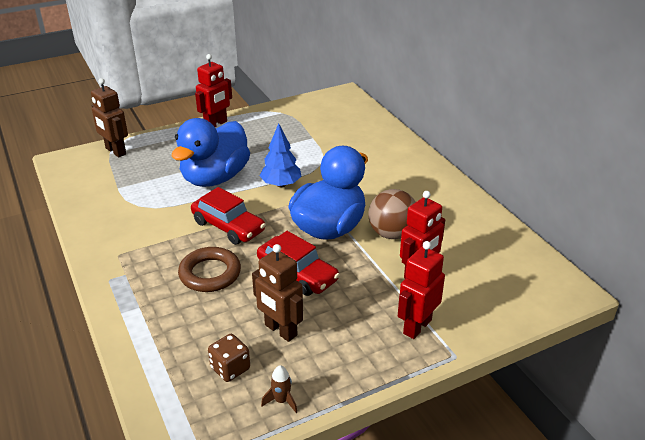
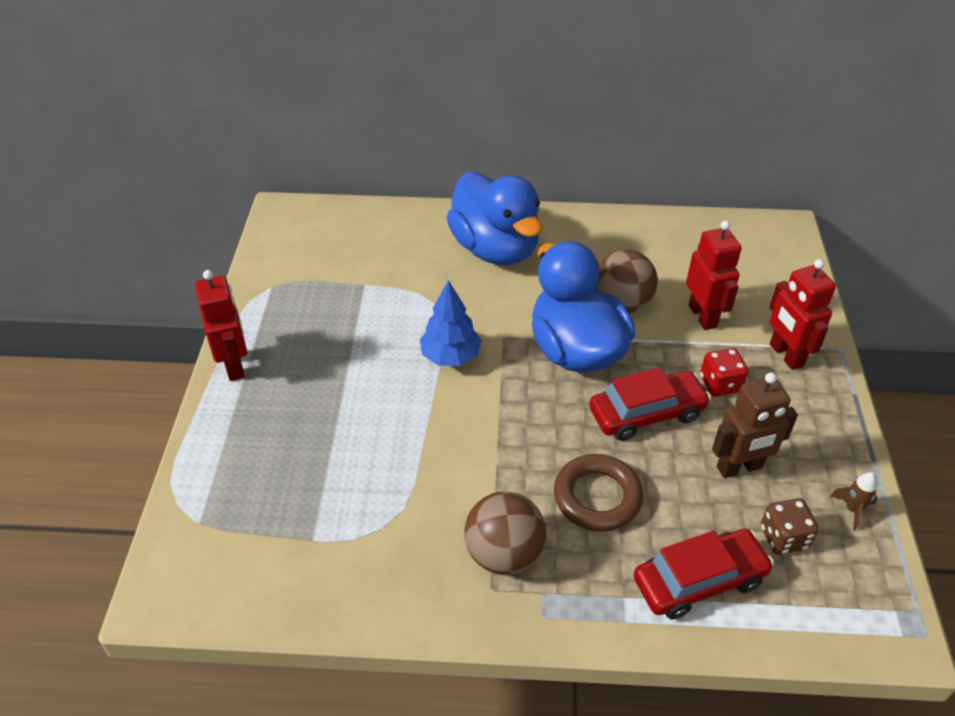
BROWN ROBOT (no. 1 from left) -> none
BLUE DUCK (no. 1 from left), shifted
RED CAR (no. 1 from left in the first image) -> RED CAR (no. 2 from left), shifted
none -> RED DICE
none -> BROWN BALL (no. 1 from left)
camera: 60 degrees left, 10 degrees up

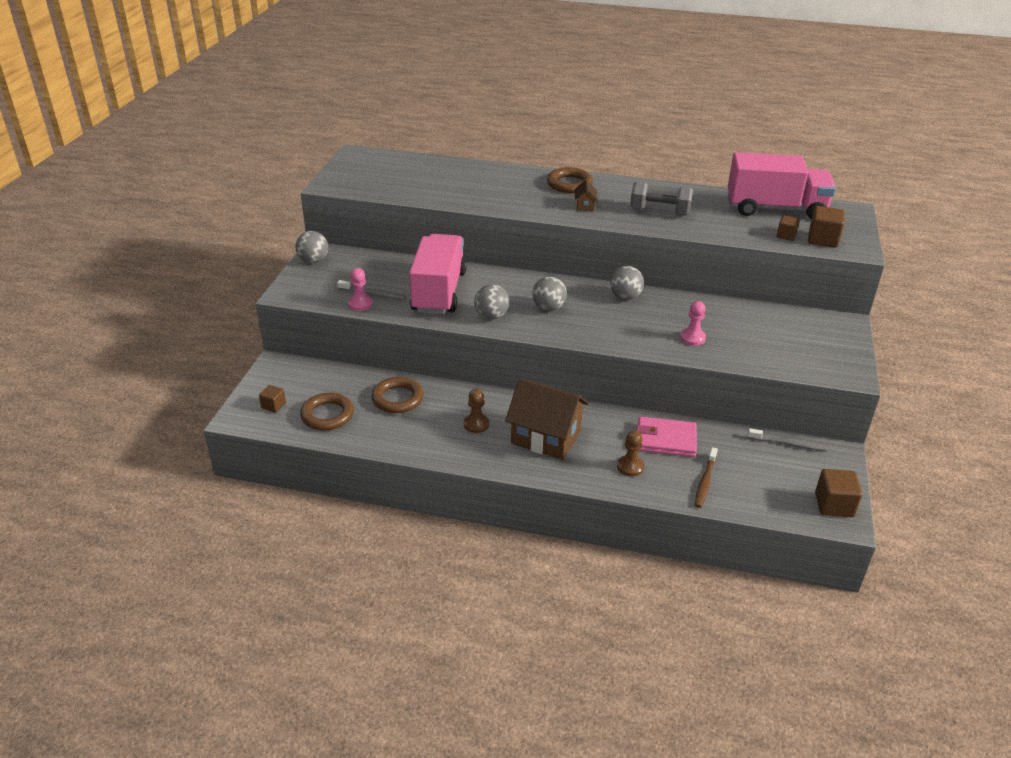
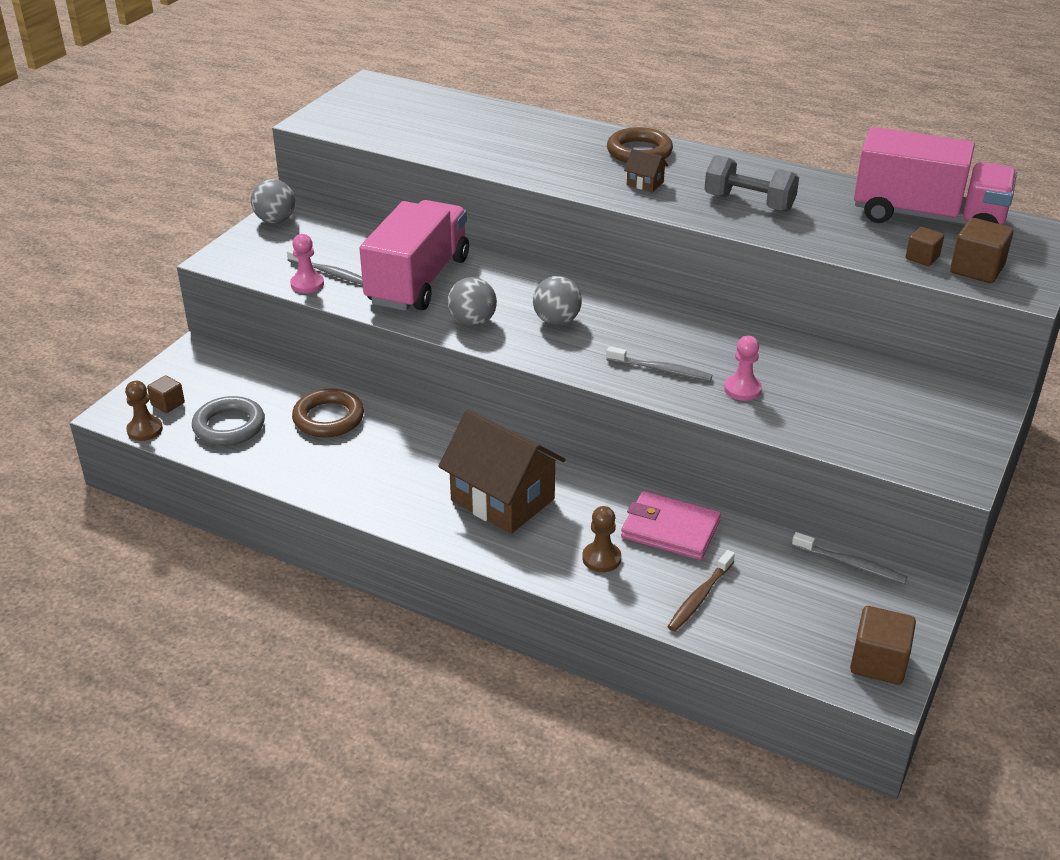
BROWN HOUSE (no. 2 from left), 75 degrees counterclockwise
GREY BALL (no. 4 from left) -> none
BROWN PAWN (no. 1 from left), shifted
BROWN RING (no. 1 from left) -> GREY RING
none -> GREY TOOTHBRUSH (no. 2 from left)
camera: 15 degrees right, 0 degrees up

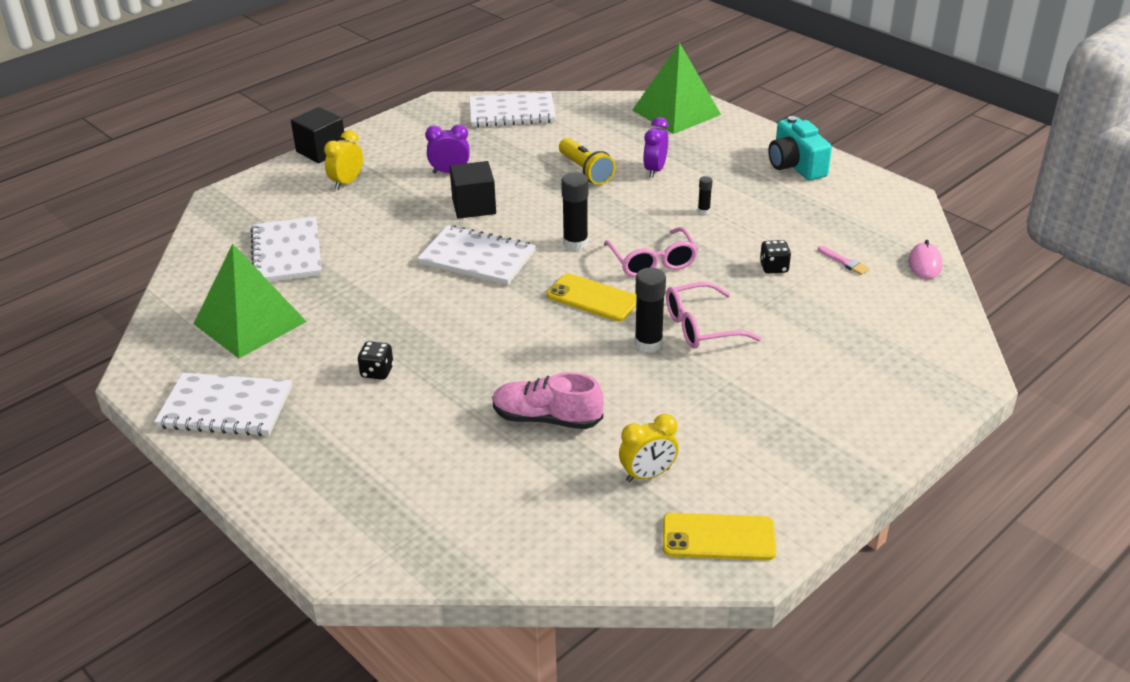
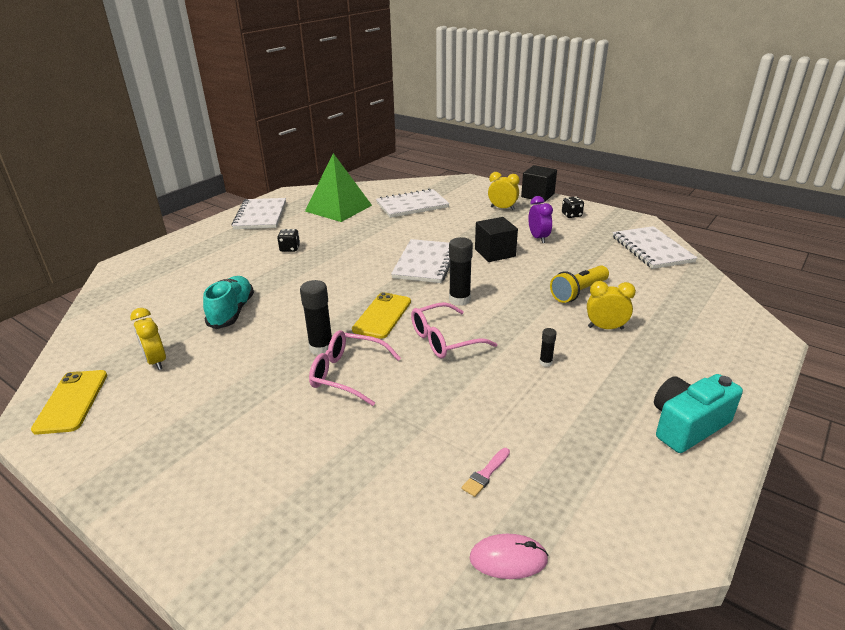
GREEN PYRAMID (no. 2 from left) -> none
PURPLE CLOCK (no. 2 from left) -> YELLOW CLOCK (no. 3 from left)
BLACK DICE (no. 2 from left), shifted
PINK GLASSES (no. 2 from left in the first image) -> PINK GLASSES (no. 1 from left), 45 degrees counterclockwise
PINK SHOE -> TURQUOISE SHOE
camera: 80 degrees right, 5 degrees down

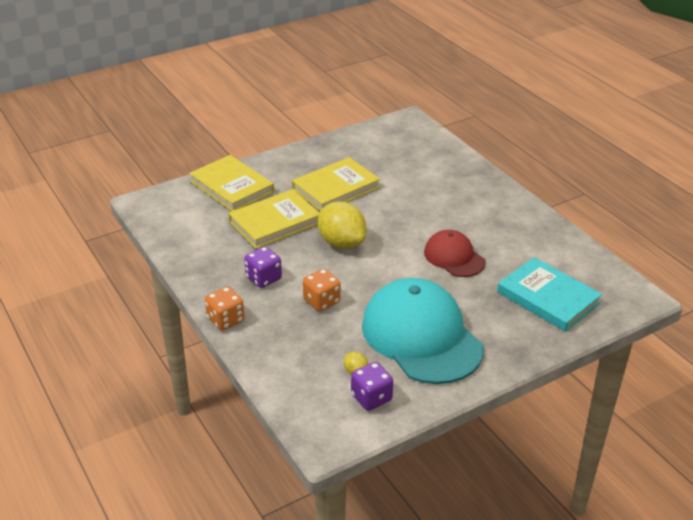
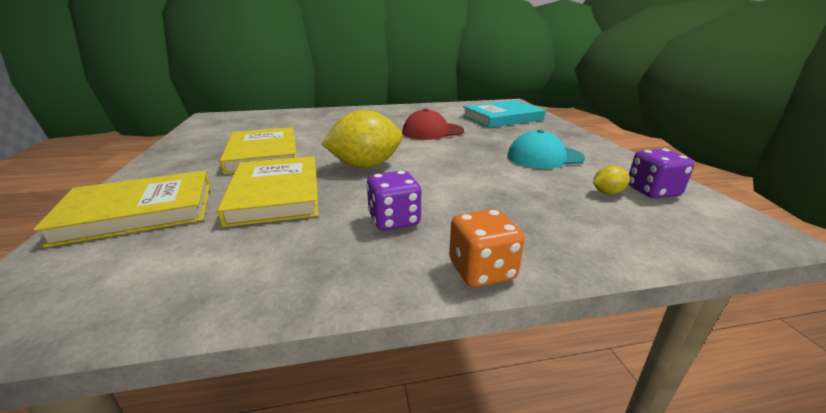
ORANGE DICE (no. 2 from left) -> none
TURQUOISE CAP, x0.54
camera: 70 degrees left, 10 degrees down

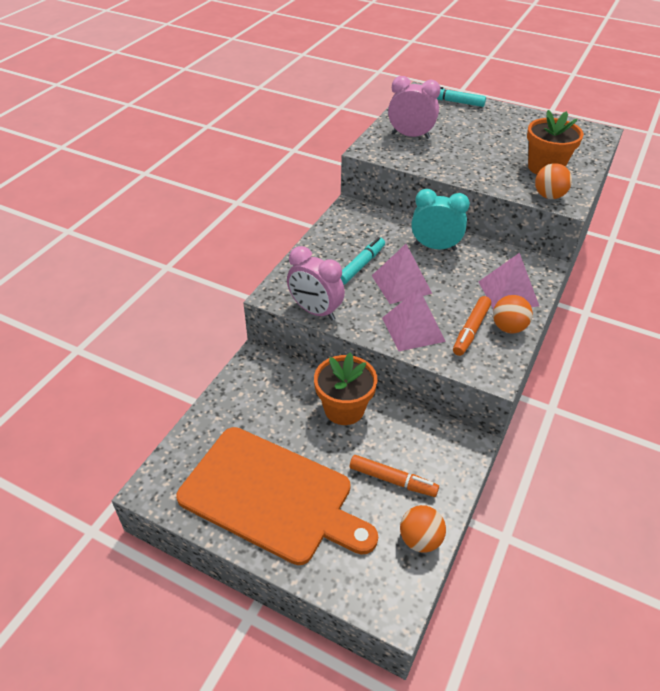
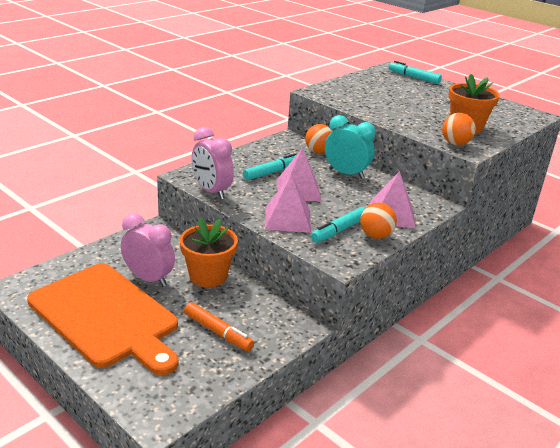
PINK CLOCK (no. 2 from left in the first image) -> PINK CLOCK (no. 1 from left), shifted
ORANGE MARKER (no. 2 from left) -> TURQUOISE MARKER (no. 2 from left)
ORANGE BALL (no. 1 from left), shifted
camera: 15 degrees right, 15 degrees down

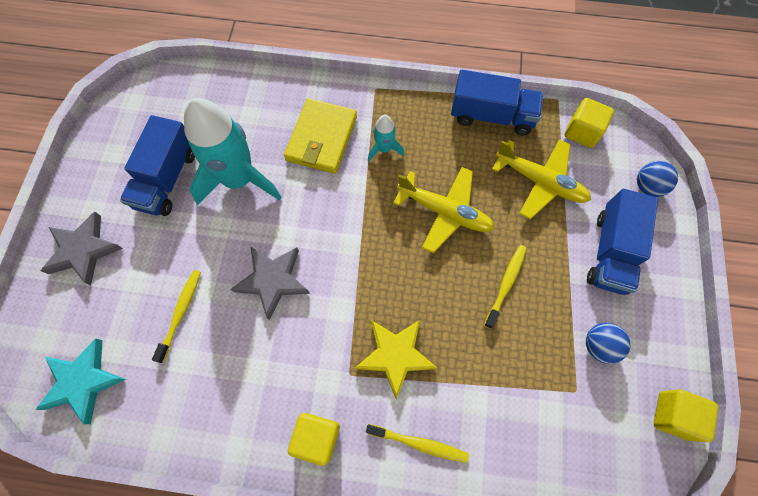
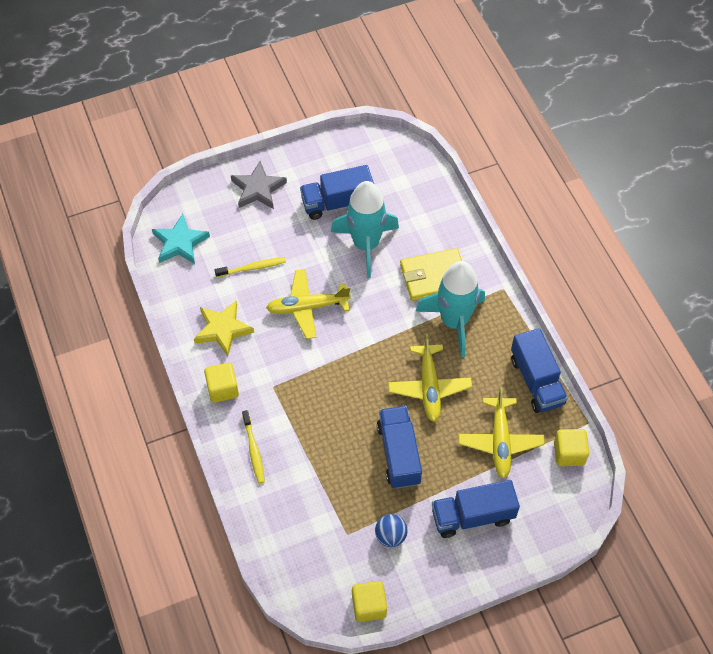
TURQUOISE ROCKET (no. 2 from left), x2.21
BLUE BALL (no. 2 from left) -> none
YELLOW TOOTHBRUSH (no. 3 from left) -> BLUE TRUCK (no. 2 from left)
GREY STAR (no. 2 from left) -> YELLOW PLANE (no. 1 from left)
YELLOW STAR, shifted
camera: 60 degrees right, 10 degrees down

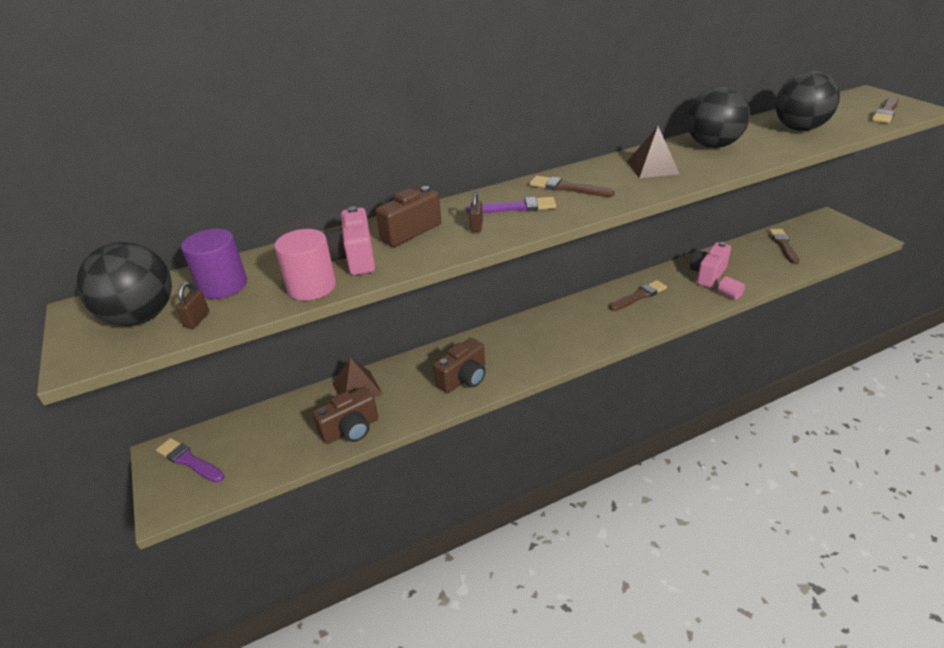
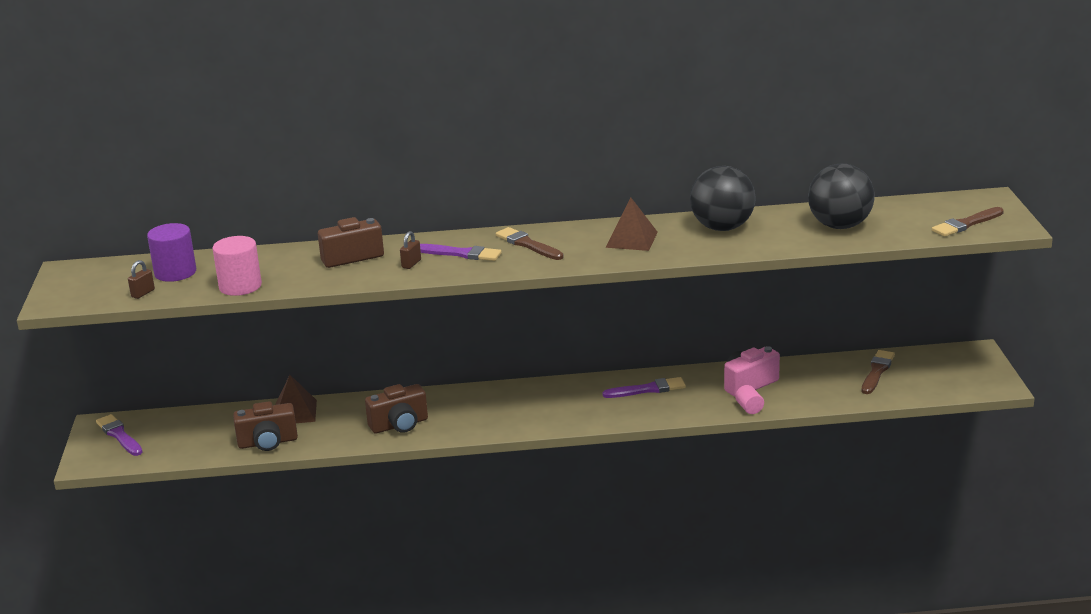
PINK CAMERA (no. 1 from left) -> none
BLACK BALL (no. 1 from left) -> none
BROWN BRUSH (no. 2 from left) -> PURPLE BRUSH (no. 3 from left)
camera: 20 degrees right, 10 degrees down

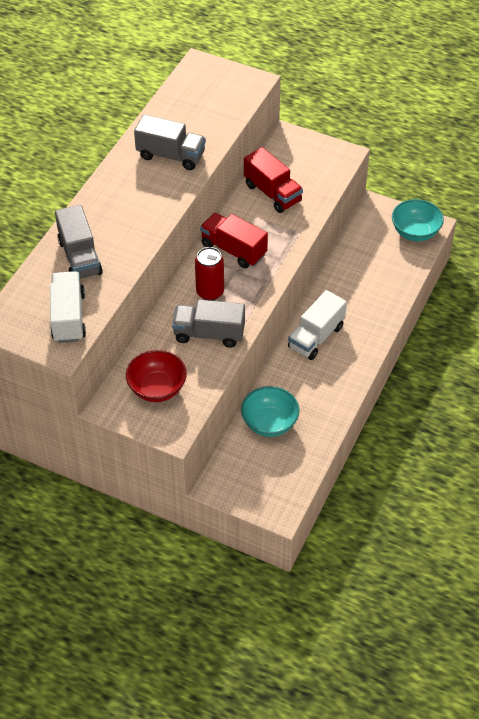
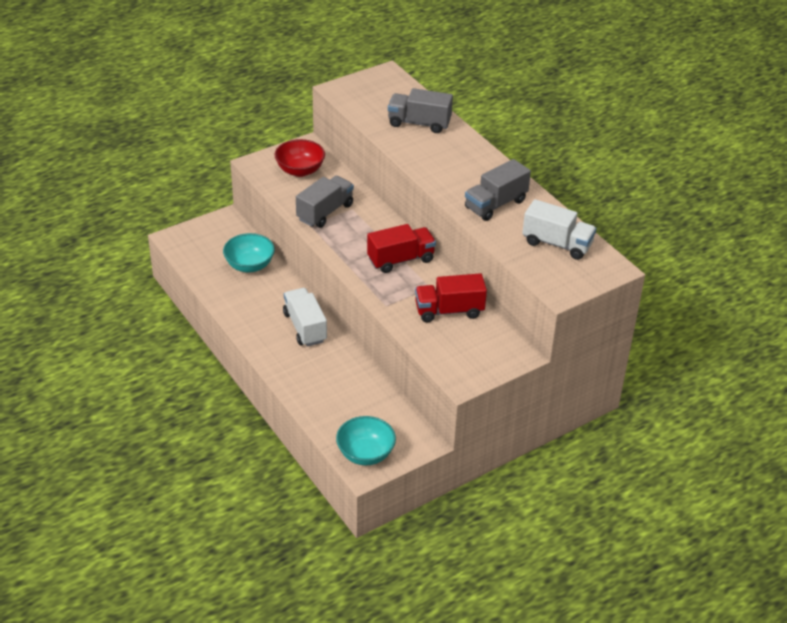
RED CAN -> none
WHITE TRUCK (no. 1 from left in the first image) -> WHITE TRUCK (no. 2 from left), shifted
camera: 120 degrees right, 10 degrees down

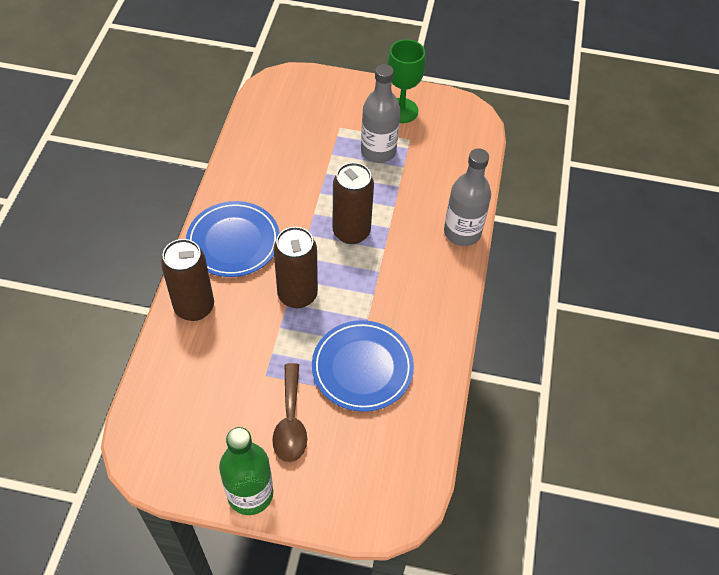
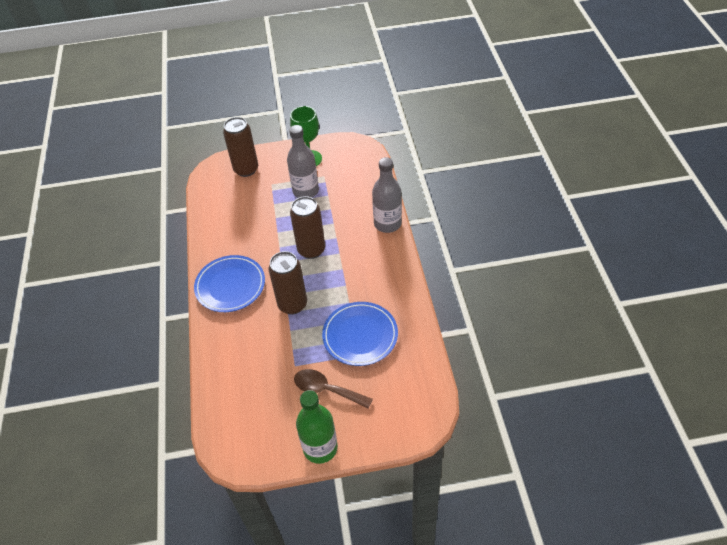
BROWN CAN (no. 1 from left), shifted
BROWN SPOON, 135 degrees clockwise
camera: 15 degrees left, 5 degrees down

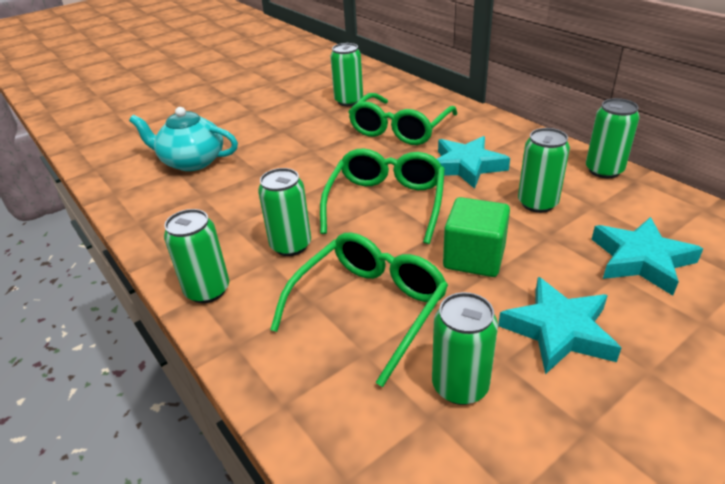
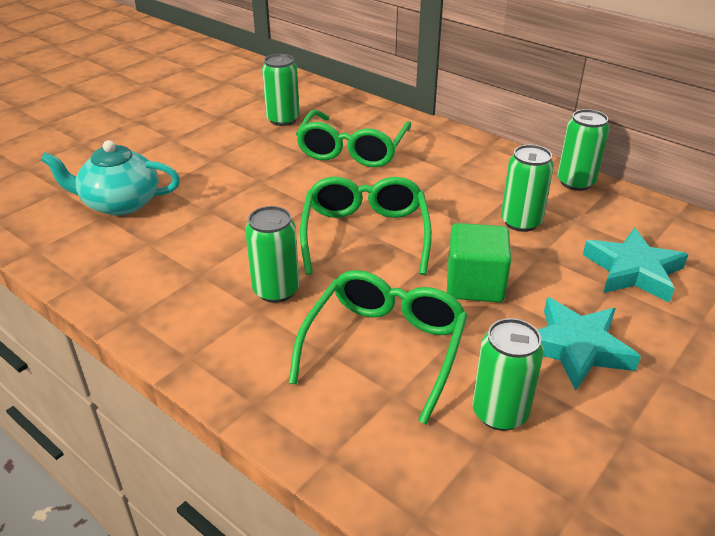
TURQUOISE STAR (no. 1 from left) -> none
GREEN CAN (no. 1 from left) -> none
camera: 15 degrees left, 0 degrees up

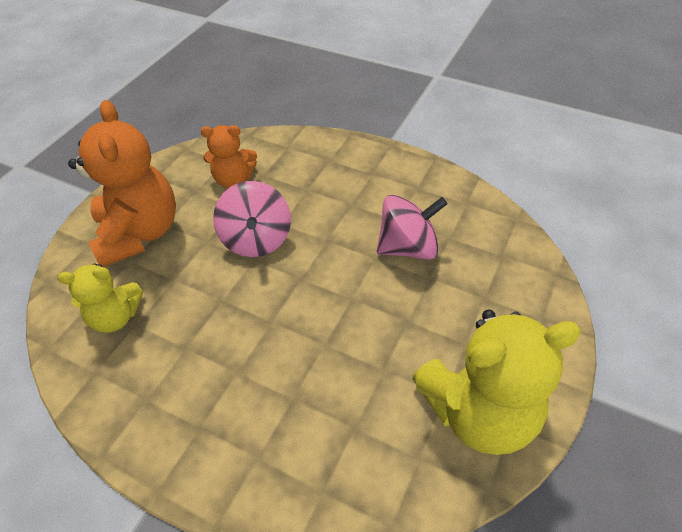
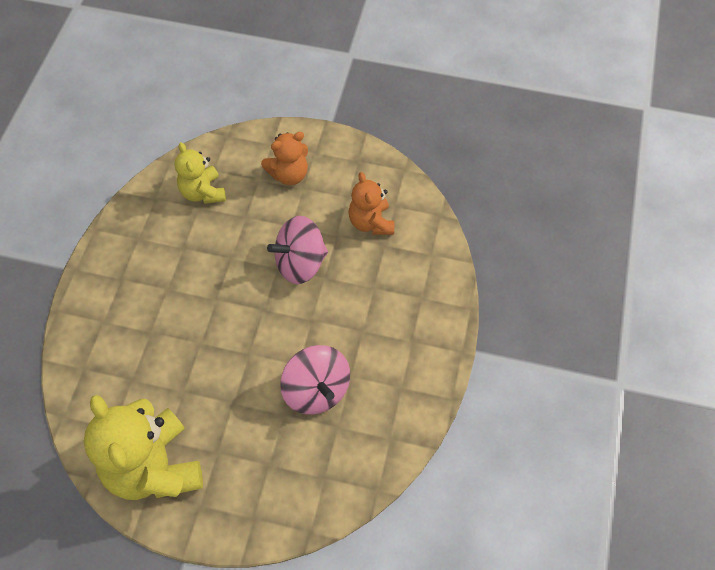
ORANGE TEDDY BEAR (no. 1 from left), x0.57
camera: 75 degrees right, 10 degrees up

